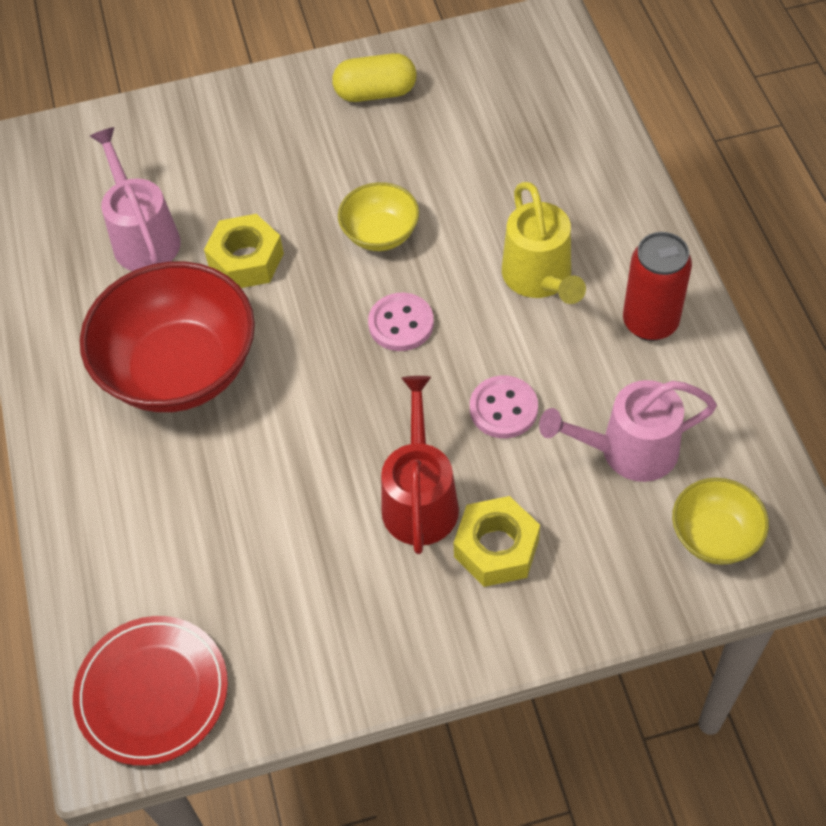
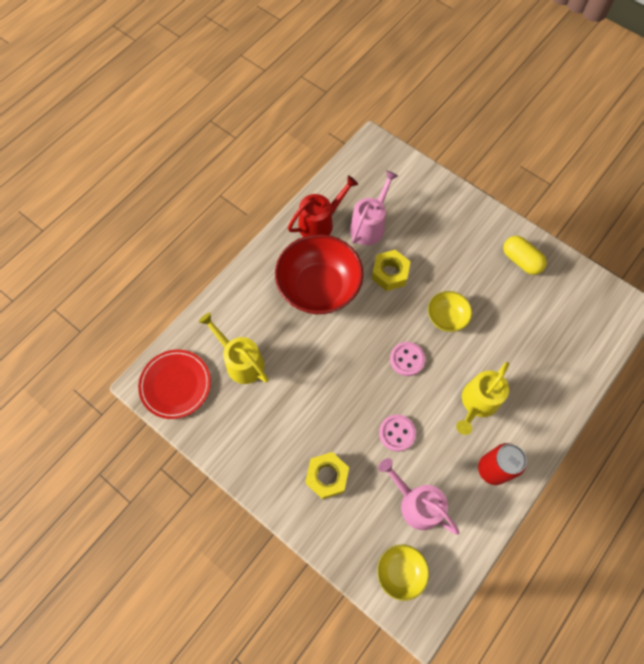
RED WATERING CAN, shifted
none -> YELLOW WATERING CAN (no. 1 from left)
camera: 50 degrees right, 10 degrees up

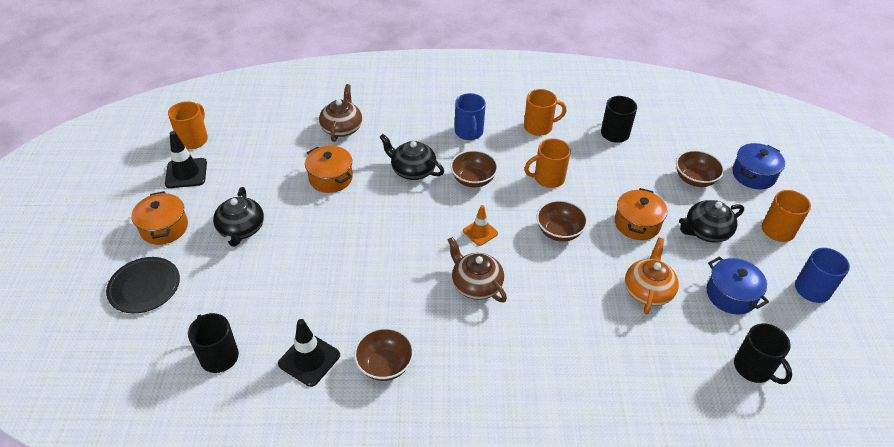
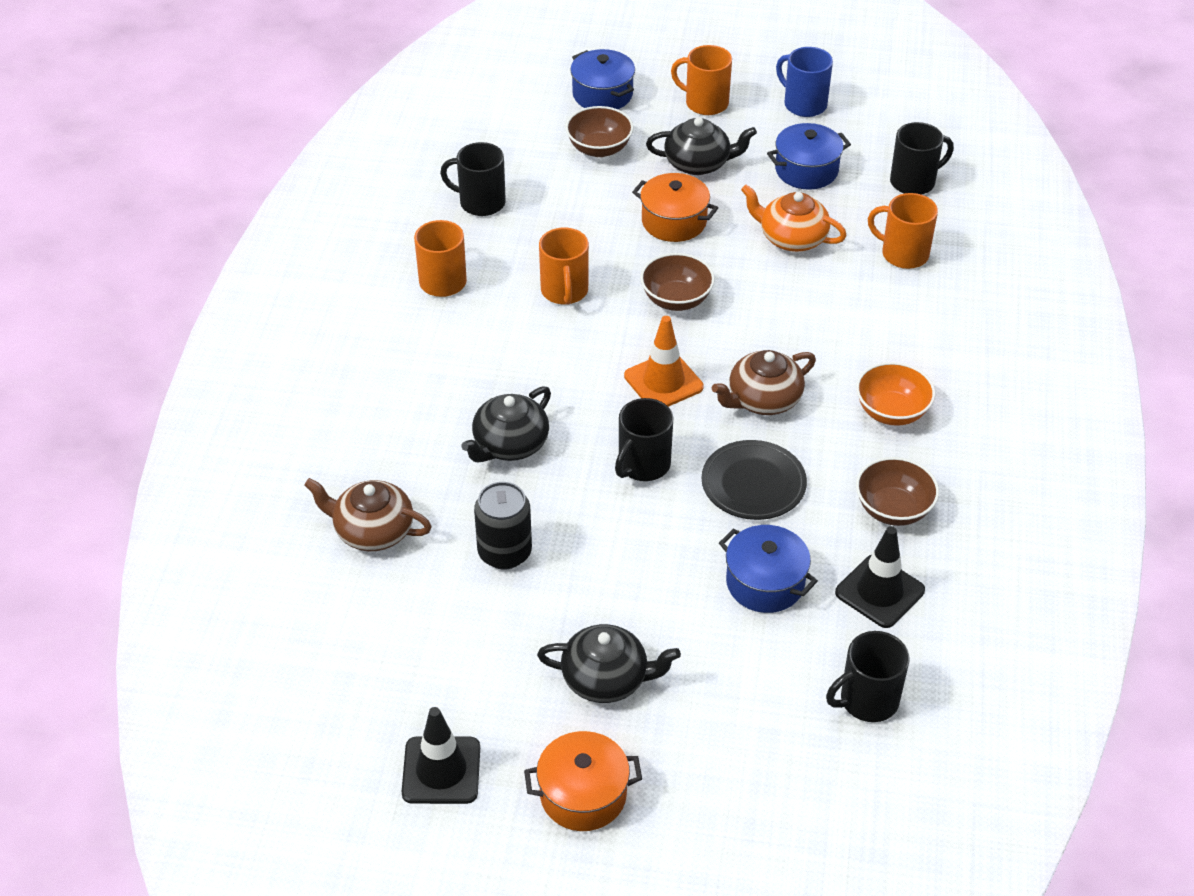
BLUE MUG (no. 1 from left) -> none
ORANGE MUG (no. 1 from left in the first image) -> ORANGE MUG (no. 4 from left), shifted
ORANGE POT (no. 2 from left) -> BLACK CAN
BROWN BOWL (no. 2 from left) -> none
BLACK TEAPOT (no. 3 from left), 75 degrees counterclockwise
ORANGE TRAFFIC CONE, x1.50
BLACK PLATE, shifted
none -> ORANGE BOWL
none -> BLACK MUG (no. 2 from left)
none -> BLUE POT (no. 2 from left)
camera: 80 degrees left, 0 degrees up

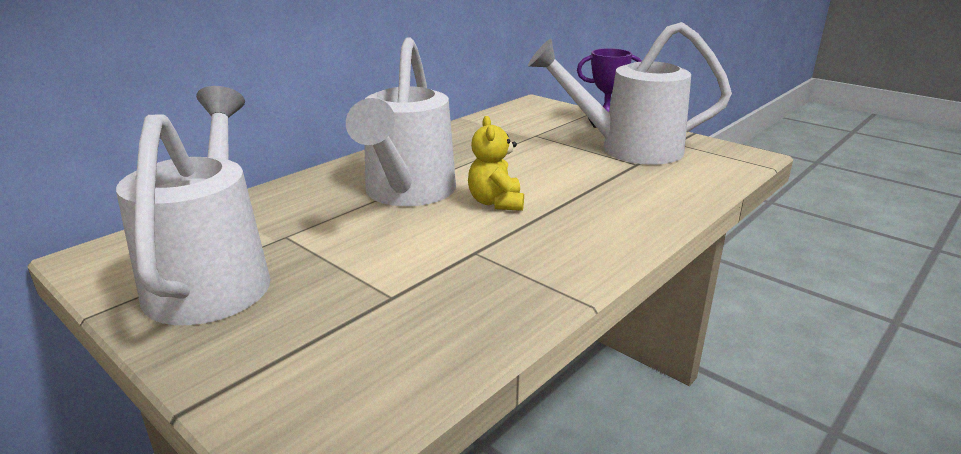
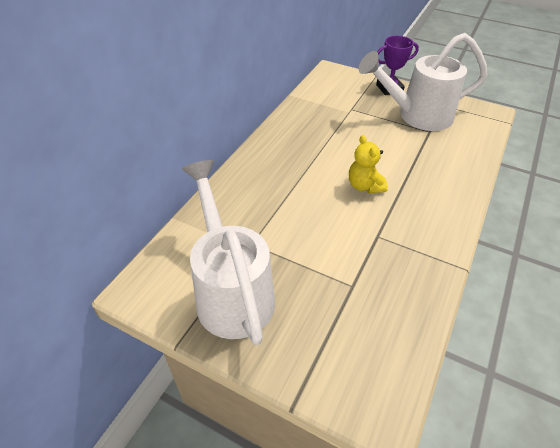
WHITE WATERING CAN (no. 2 from left) -> none
camera: 15 degrees left, 20 degrees up

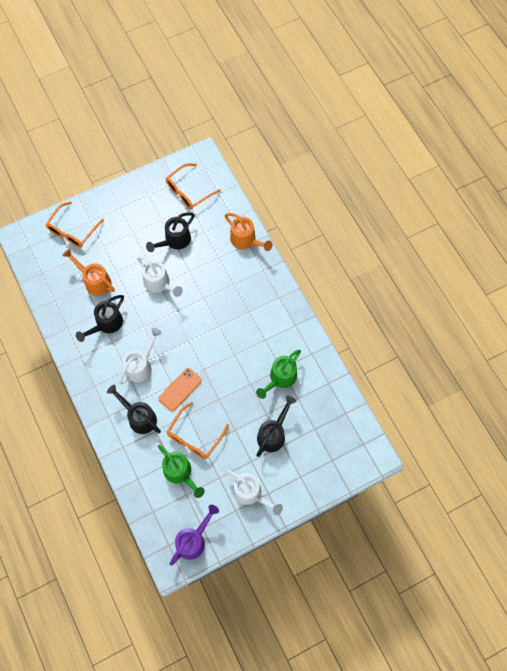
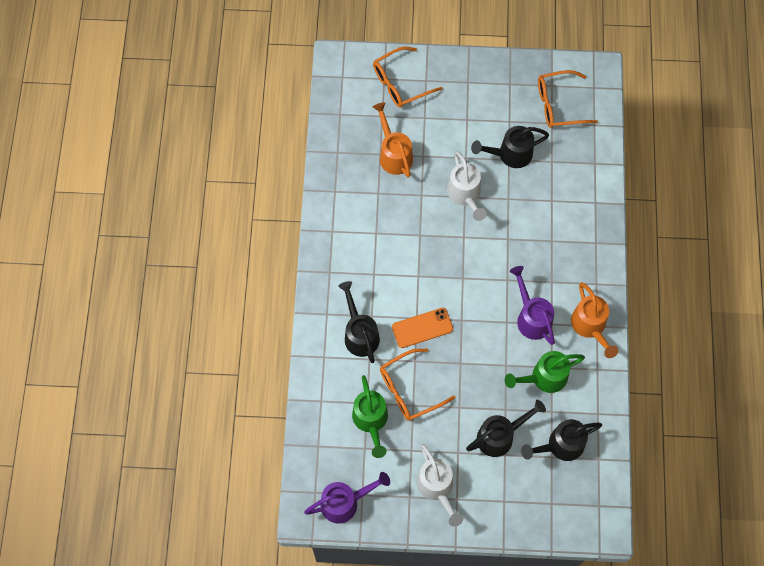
ORANGE WATERING CAN (no. 2 from left), shifted
BLACK WATERING CAN (no. 1 from left in the first image) -> BLACK WATERING CAN (no. 4 from left), shifted
WHITE WATERING CAN (no. 1 from left) -> none
none -> PURPLE WATERING CAN (no. 2 from left)
camera: 30 degrees right, 0 degrees up

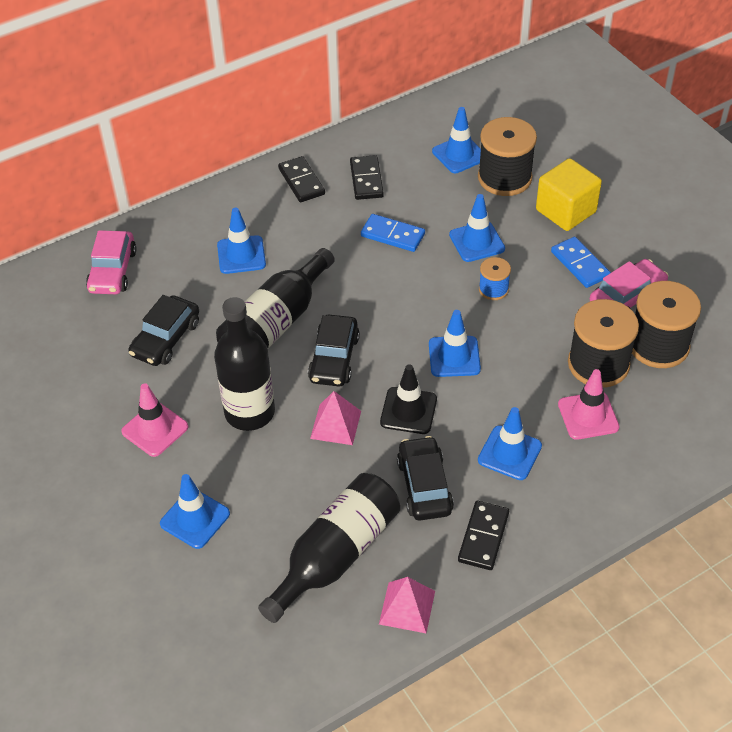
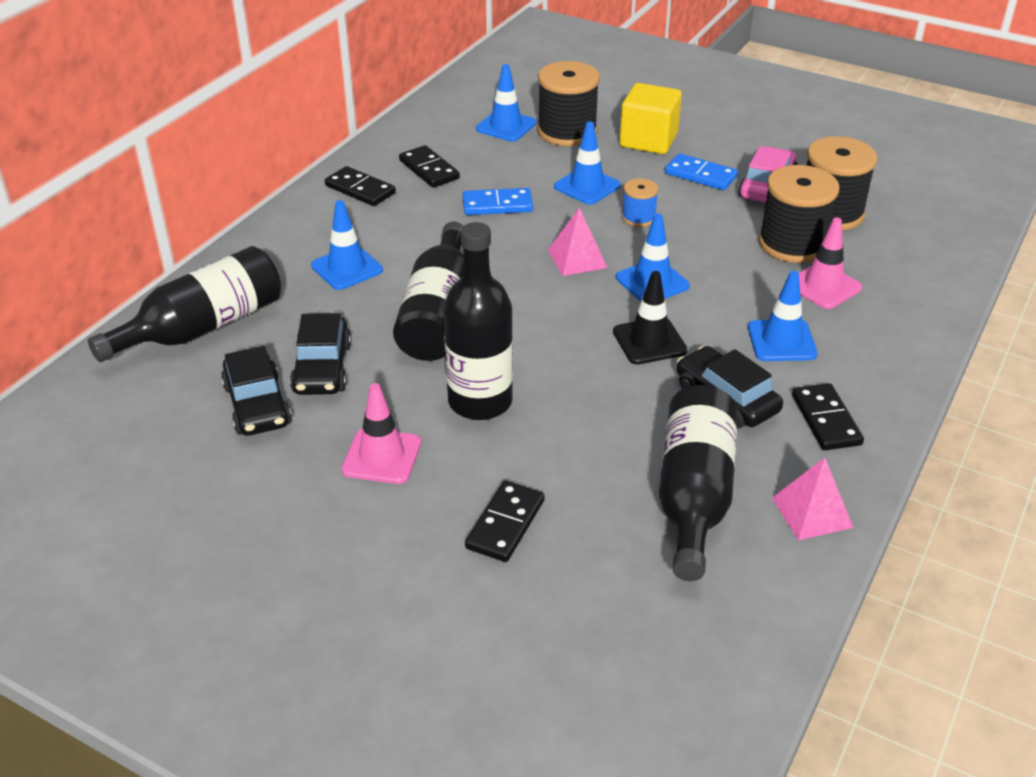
PINK CAR (no. 1 from left) -> BLACK BOTTLE (no. 1 from left)
BLACK CAR (no. 2 from left in the first image) -> BLACK CAR (no. 1 from left), shifted
PINK PYRAMID (no. 1 from left), shifted
BLUE TRAFFIC CONE (no. 1 from left) -> BLACK DOMINO (no. 3 from left)
camera: 30 degrees left, 10 degrees down

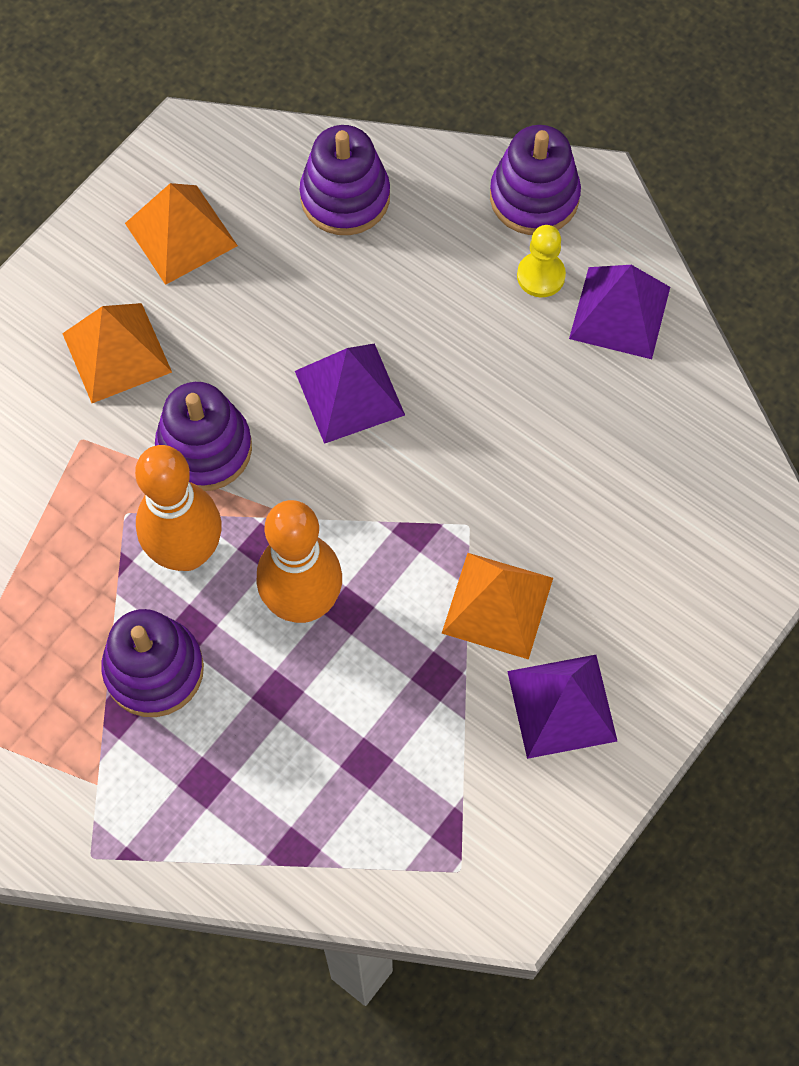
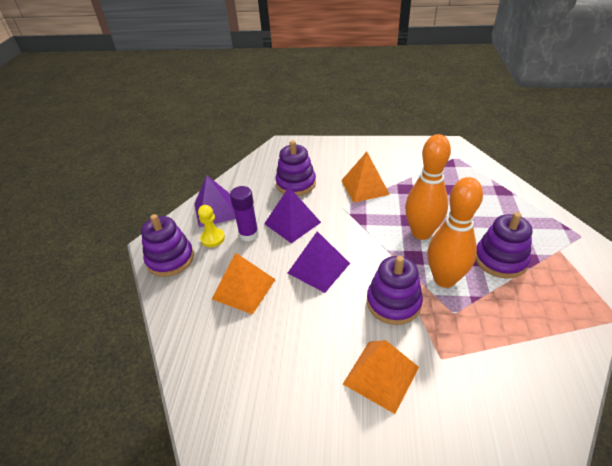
PURPLE STACKING TOY (no. 3 from left in the first image) -> PURPLE STACKING TOY (no. 2 from left), shifted
ORANGE PYRAMID (no. 2 from left in the first image) -> ORANGE PYRAMID (no. 1 from left), shifted
PURPLE PYRAMID (no. 2 from left), shifted
none -> PURPLE GLUE STICK
camera: 120 degrees left, 25 degrees down

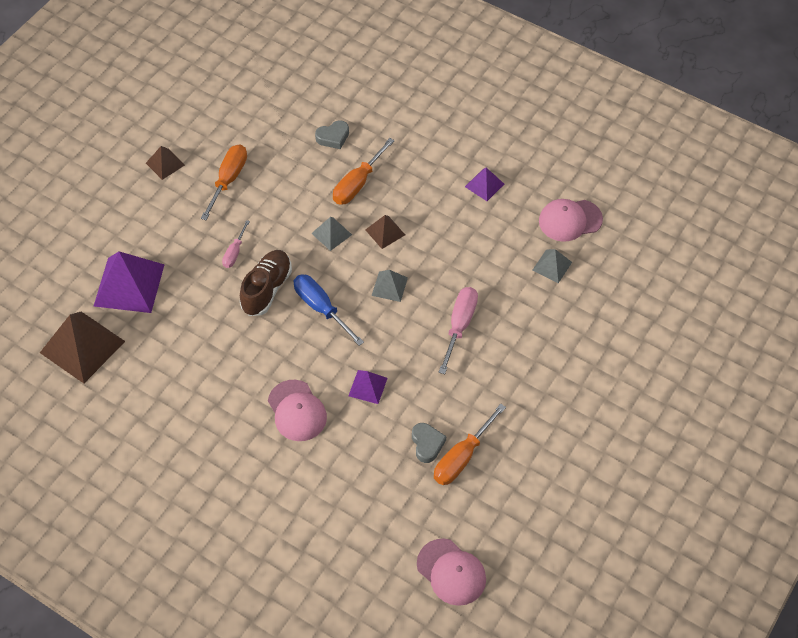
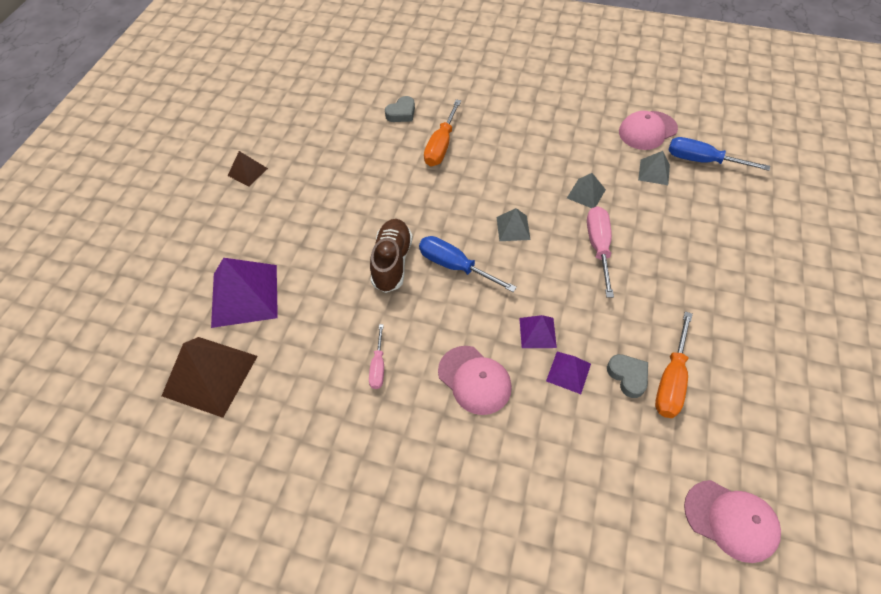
ORANGE SCREWDRIVER (no. 1 from left) -> none
PURPLE PYRAMID (no. 3 from left), shifted
BROWN PYRAMID (no. 3 from left) -> none
GREY PYRAMID (no. 1 from left in the first image) -> GREY PYRAMID (no. 2 from left), shifted
PINK SCREWDRIVER (no. 1 from left), shifted
none -> BLUE SCREWDRIVER (no. 2 from left)
camera: 15 degrees left, 0 degrees up

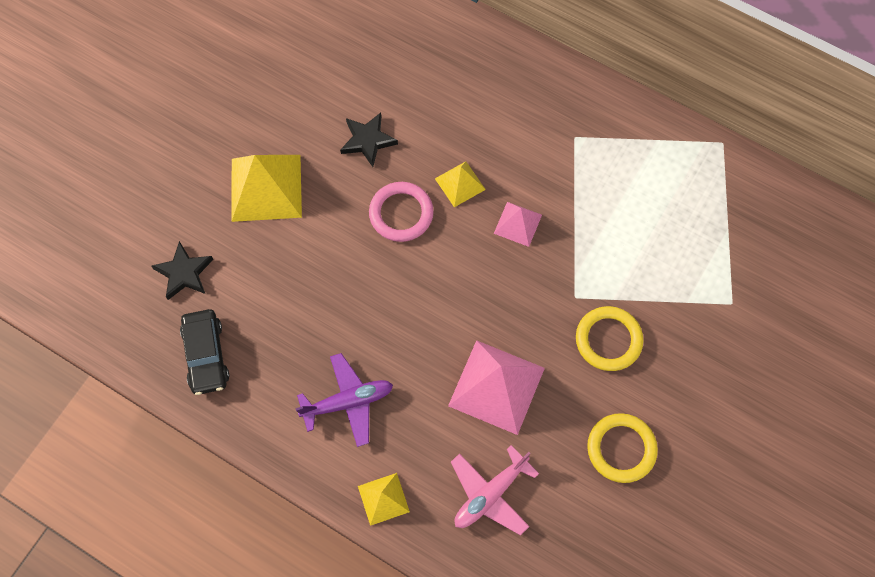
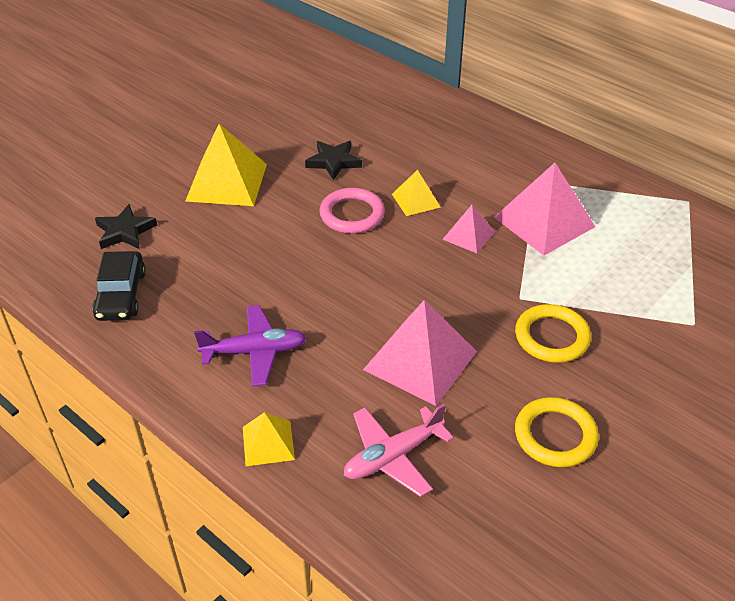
none -> PINK PYRAMID (no. 3 from left)
camera: 10 degrees right, 25 degrees down

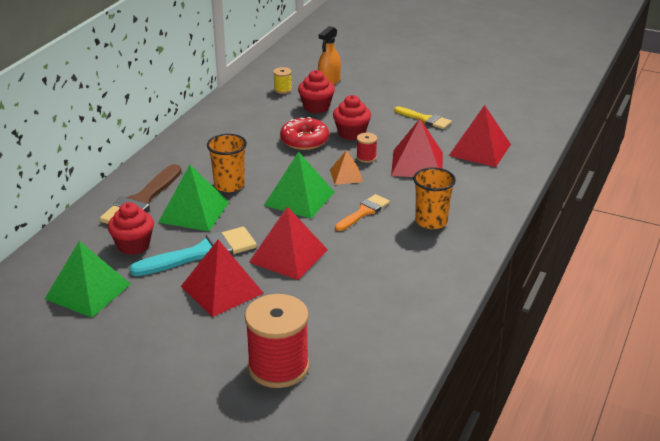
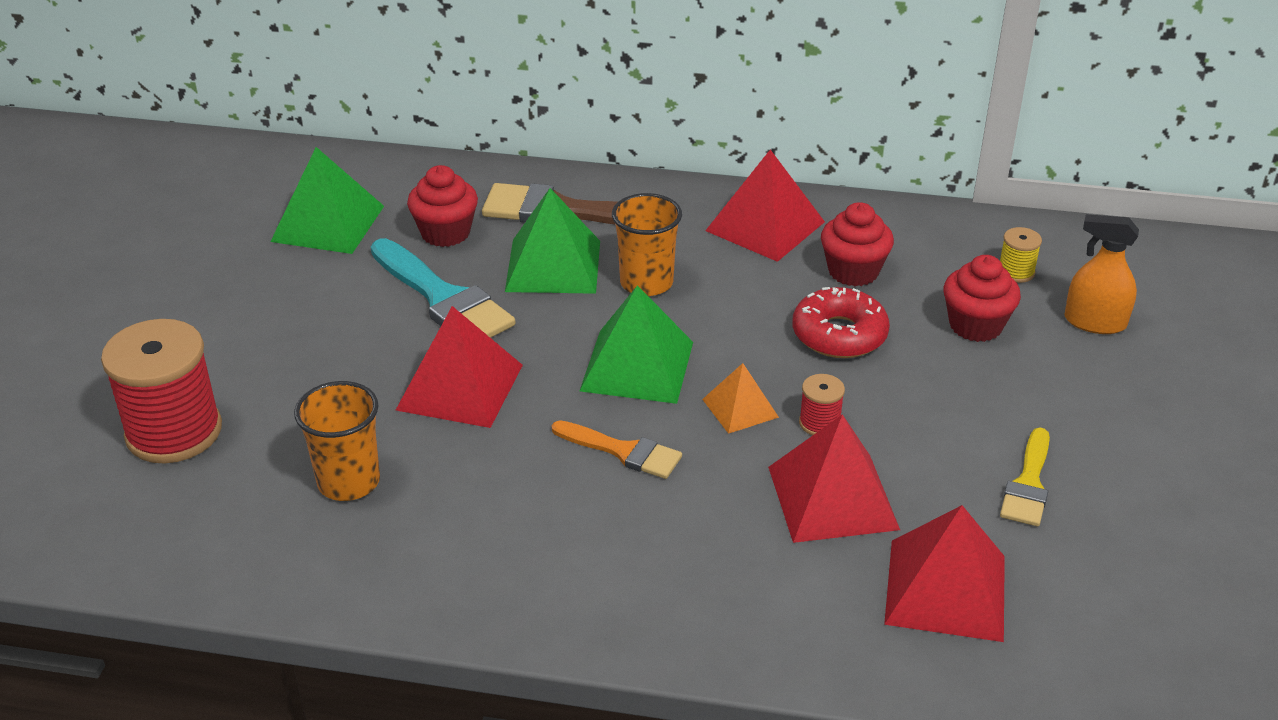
RED CUPCAKE (no. 3 from left in the first image) -> RED CUPCAKE (no. 2 from left), shifted
ORANGE CUP (no. 2 from left in the first image) -> ORANGE CUP (no. 1 from left), shifted
RED PYRAMID (no. 1 from left in the first image) -> RED PYRAMID (no. 2 from left), shifted
camera: 75 degrees right, 5 degrees up

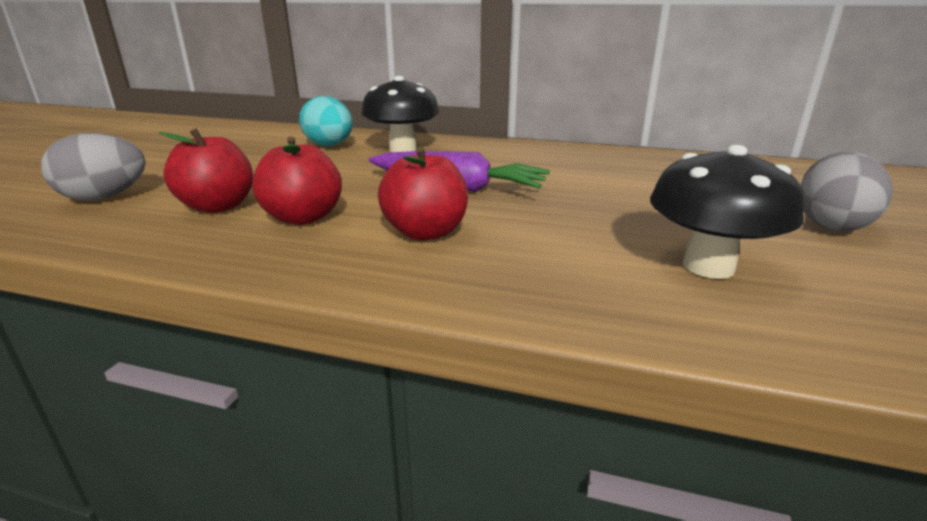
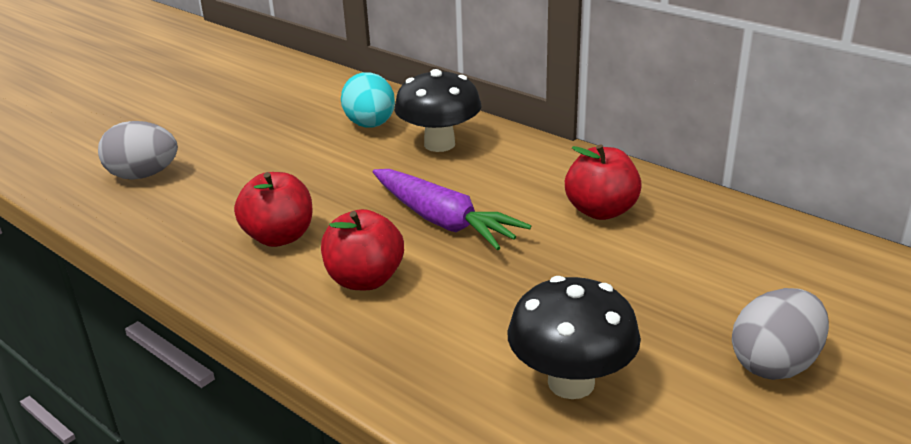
RED APPLE (no. 1 from left in the first image) -> RED APPLE (no. 3 from left), shifted
camera: 25 degrees right, 5 degrees up

